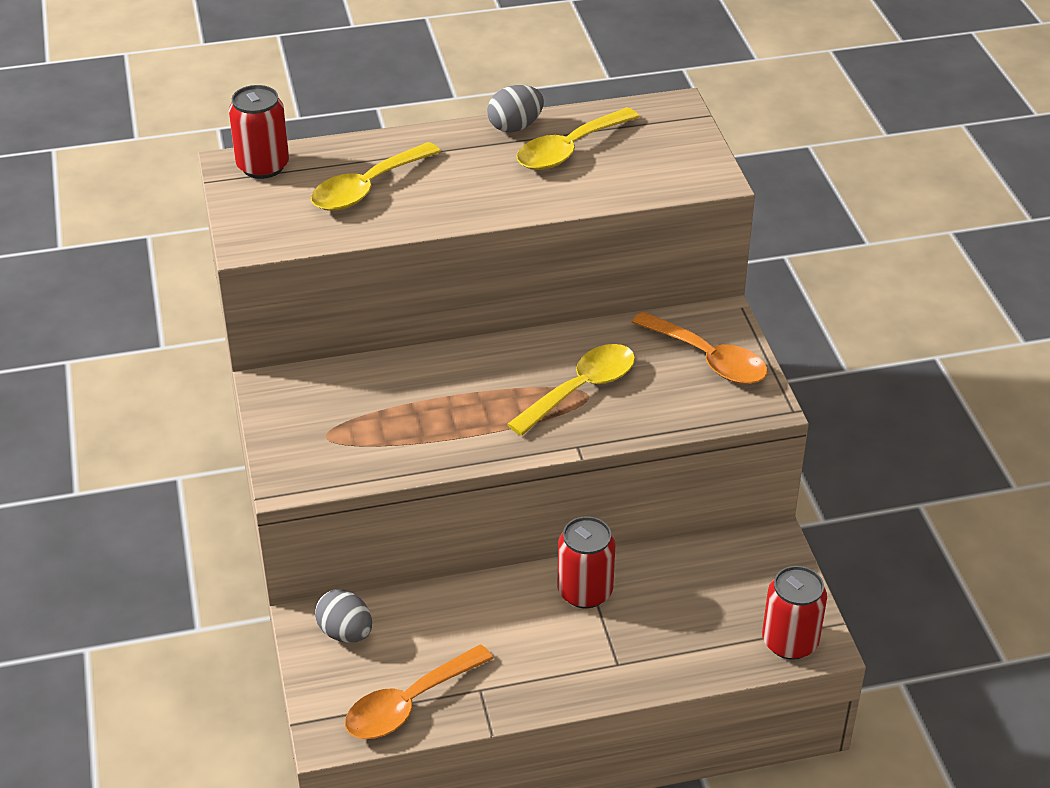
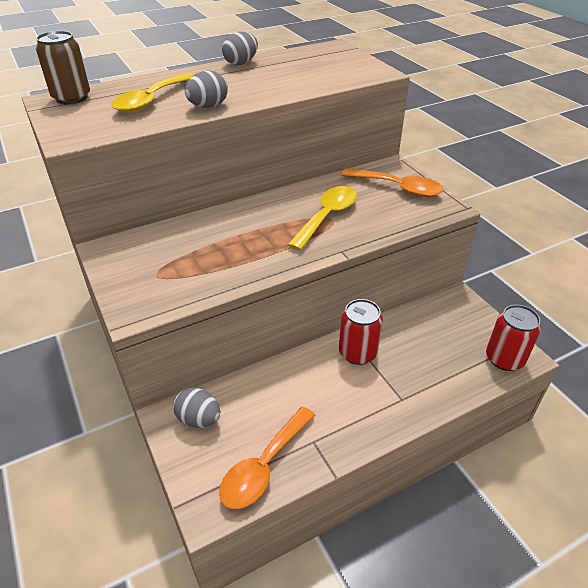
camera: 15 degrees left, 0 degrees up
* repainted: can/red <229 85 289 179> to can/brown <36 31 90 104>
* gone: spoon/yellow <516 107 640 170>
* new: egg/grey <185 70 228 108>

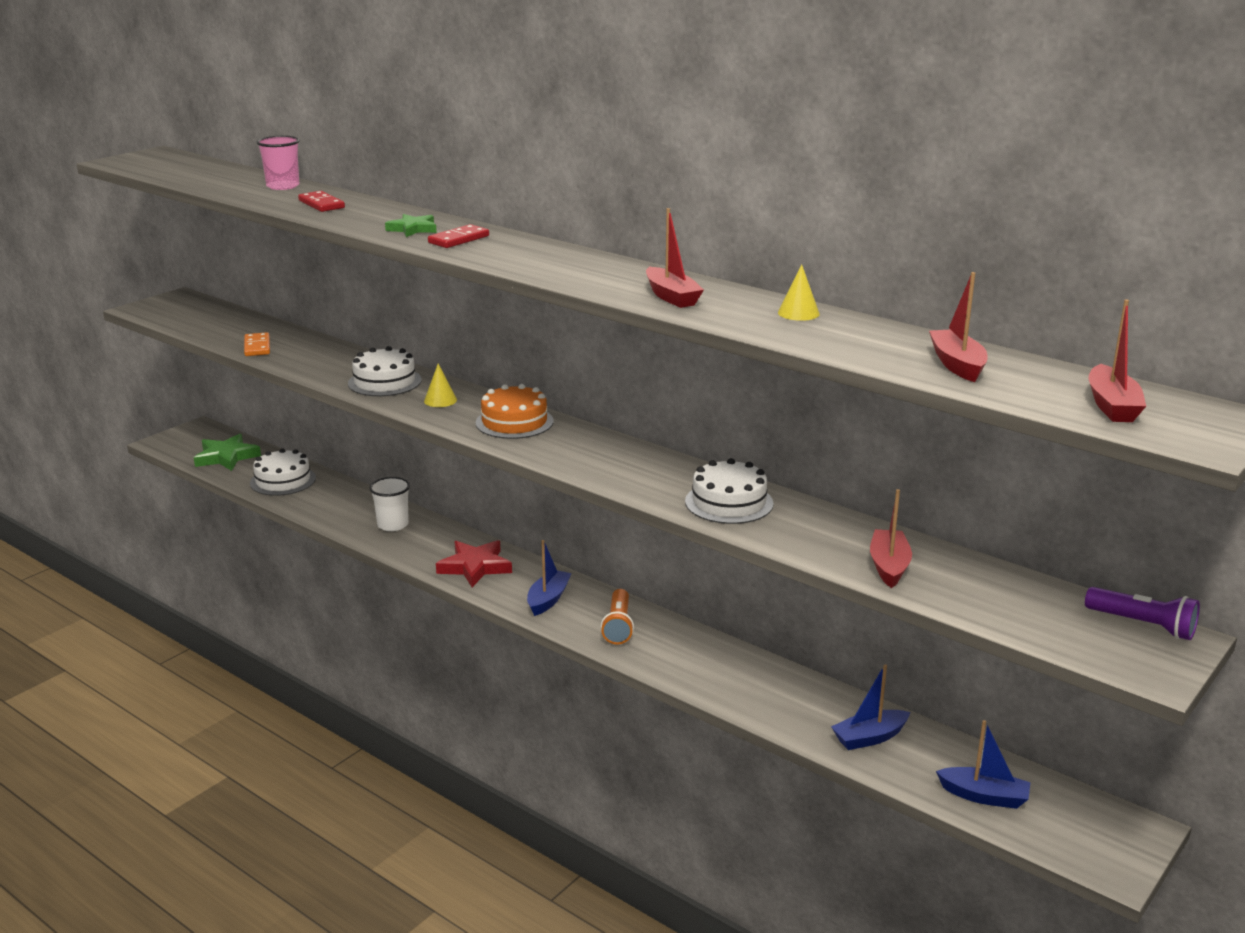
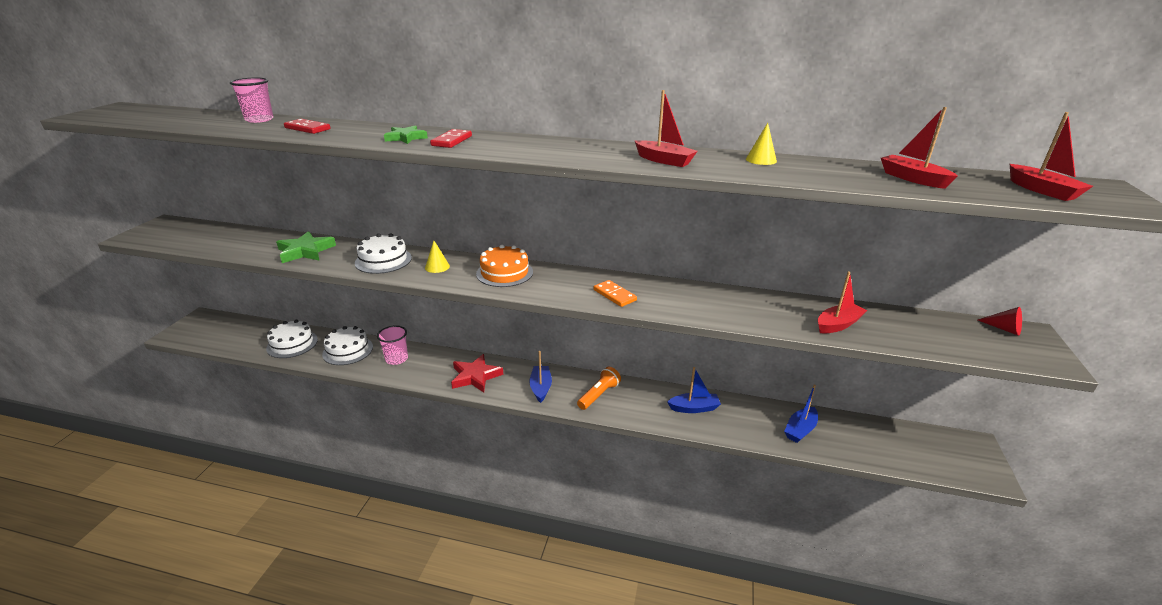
camera: 25 degrees left, 5 degrees up
* shifted: star/green <194 434 261 471> to <276 231 336 263>
* shifted: domino/orange <244 332 270 356> to <594 280 637 307>
* repainted: cup/white <369 477 410 531> to cup/pink <377 325 408 365>
* rotated: flashlight/orange <601 589 634 644> = <577 367 621 410> 120 degrees counterclockwise
* shifted: cake/white <685 458 774 524> to <322 326 373 365>
* rotated: boat/red <870 489 912 588> = <818 272 867 334> 75 degrees clockwise
* shifted: boat/blue <936 720 1031 809> to <667 367 721 413>
* swapped: flashlight/purple <1085 587 1200 640> to cone/red <978 307 1022 336>

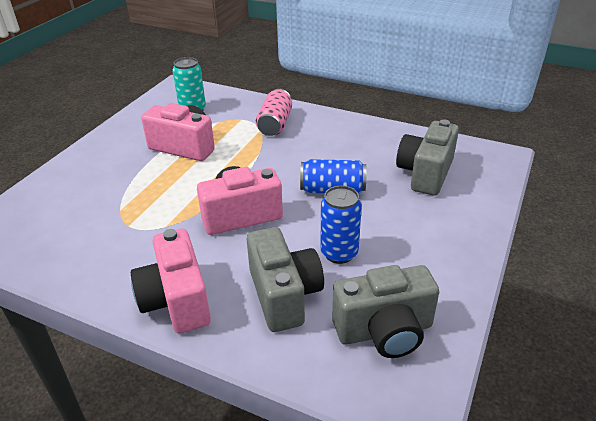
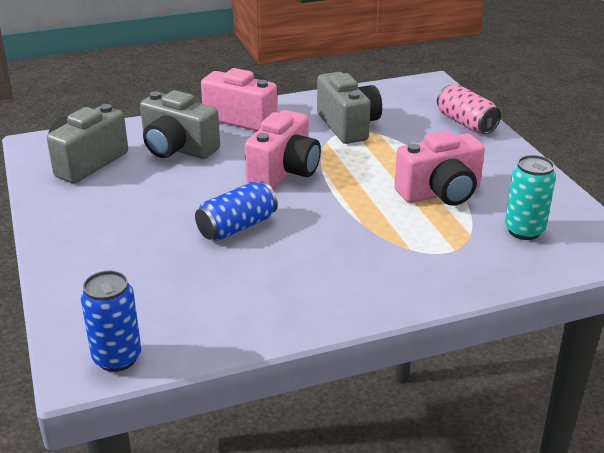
camera: 135 degrees right, 5 degrees down
* shifted: can/pink <256 89 292 136> to <437 84 501 134>
* shifted: can/blue <320 186 362 264> to <81 271 141 372>
* shifted: camera/grey <396 119 459 196> to <317 72 382 144>

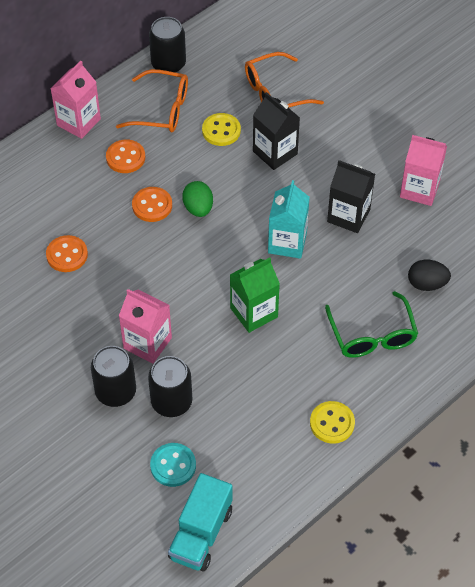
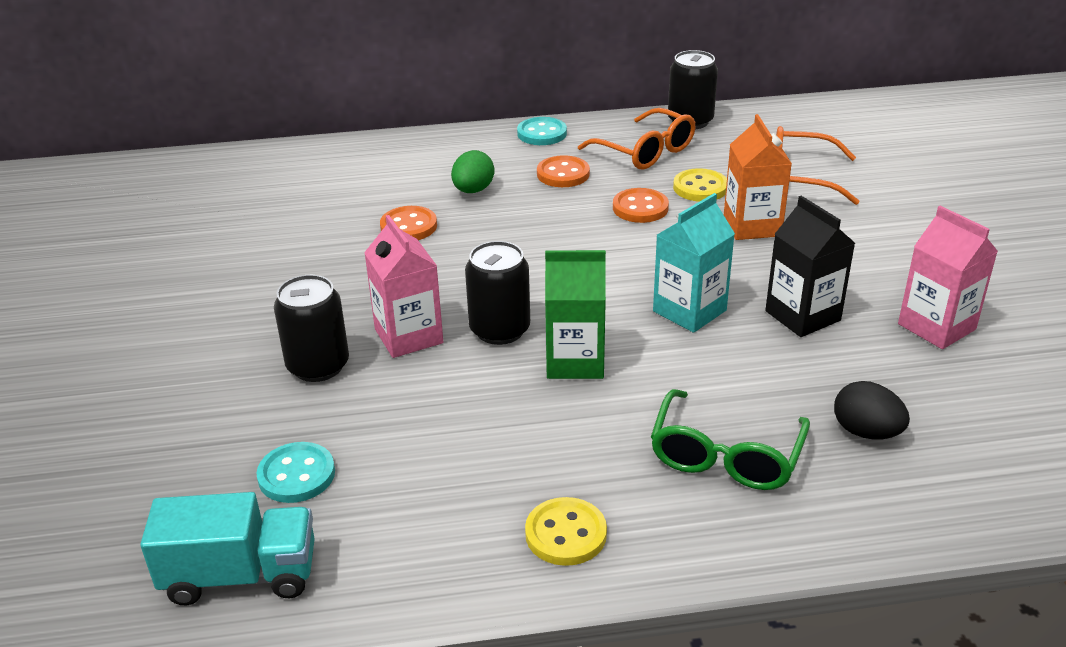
camera: 35 degrees right, 20 degrees down
* swapped: carton/pink <51 61 101 139> to button/turquoise <517 117 567 145>
* shifted: button/orange <132 187 172 222> to <613 188 669 223>
* shifted: can/black <148 356 192 417> to <465 241 530 345>
* rotated: truck/turquoise <168 473 233 571> = <140 492 315 605> 150 degrees counterclockwise
* shifted: egg/green <182 181 213 217> to <451 150 494 193>
* repainted: carton/black <253 92 300 170> to carton/orange <724 114 792 240>

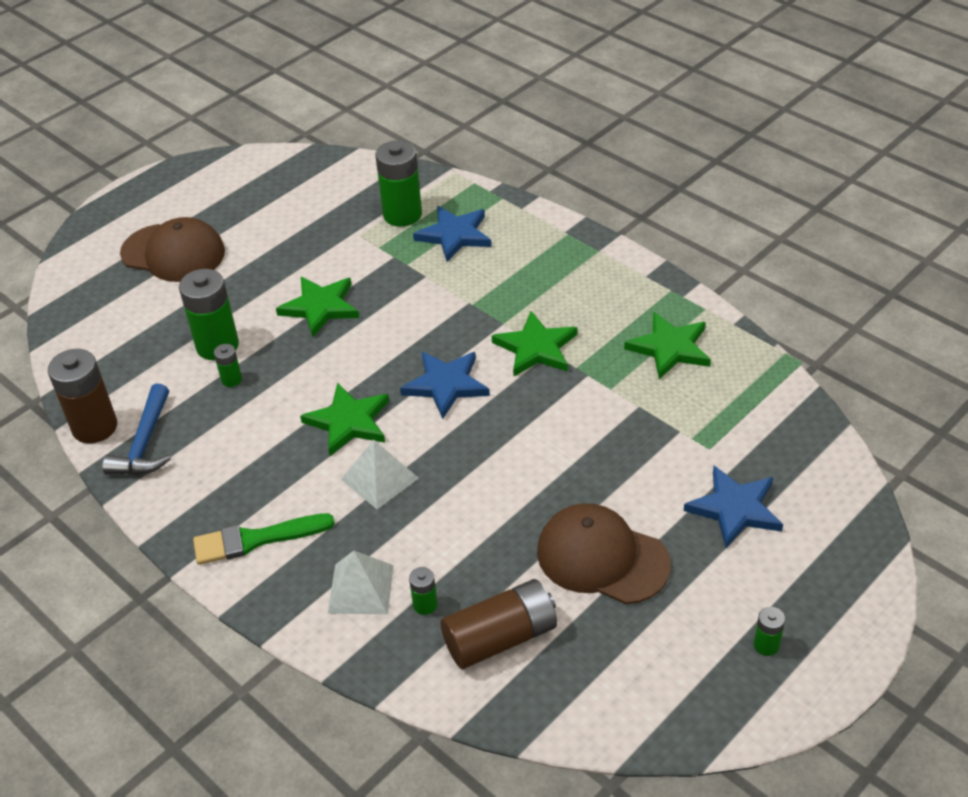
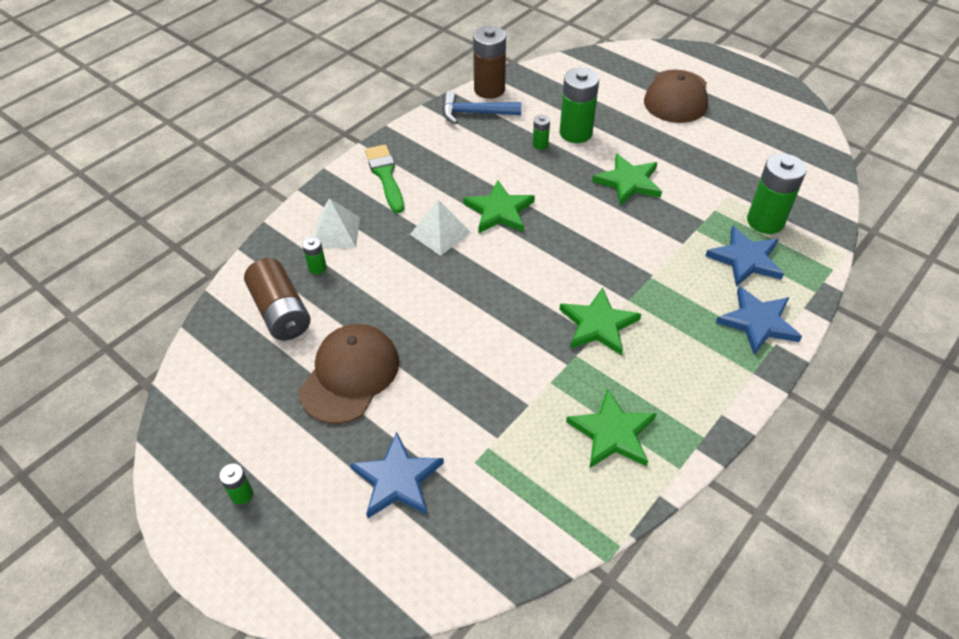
camera: 85 degrees right, 5 degrees up
* shifted: star/blue <400 351 490 419> to <716 286 802 355>

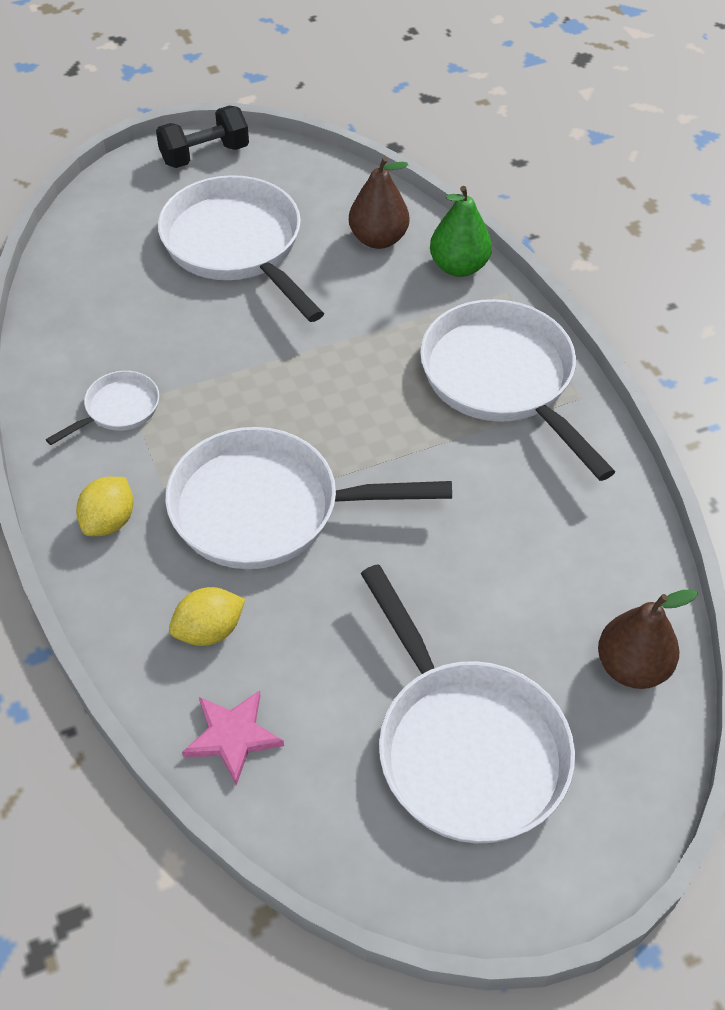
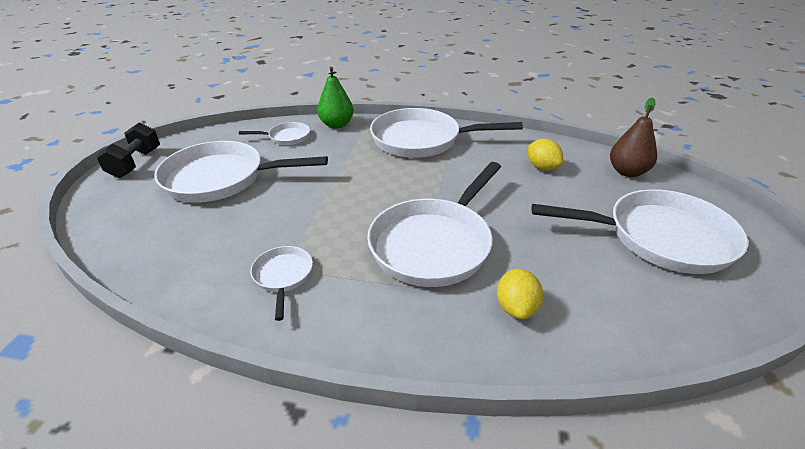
camera: 55 degrees left, 15 degrees down
* shifted: lemon/yellow <76 477 134 536> to <528 139 563 171>
* gone: star/pink <182 690 284 785>
* swapped: pear/brown <349 157 409 249> to pan/white <239 122 310 145>

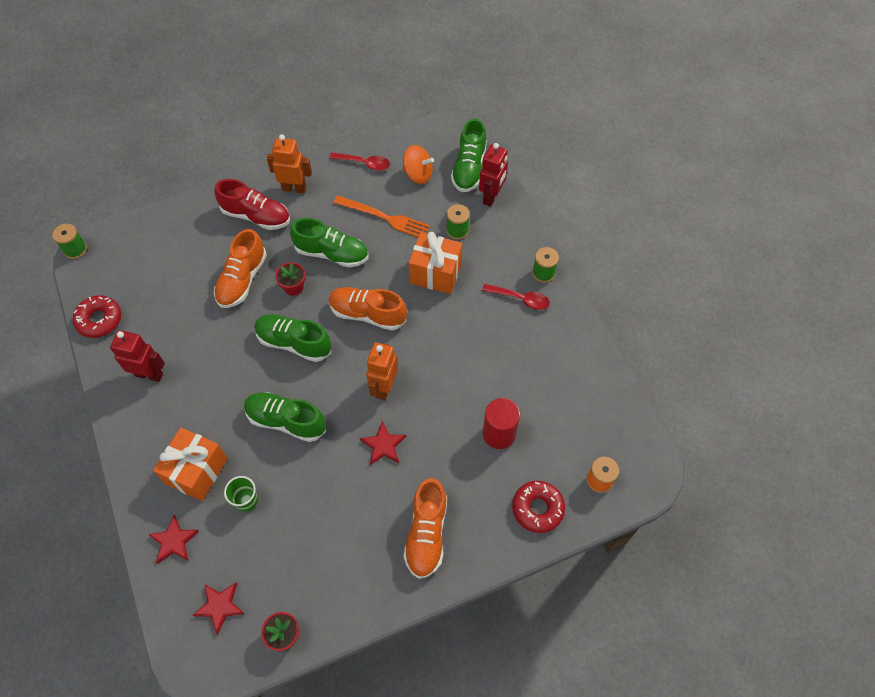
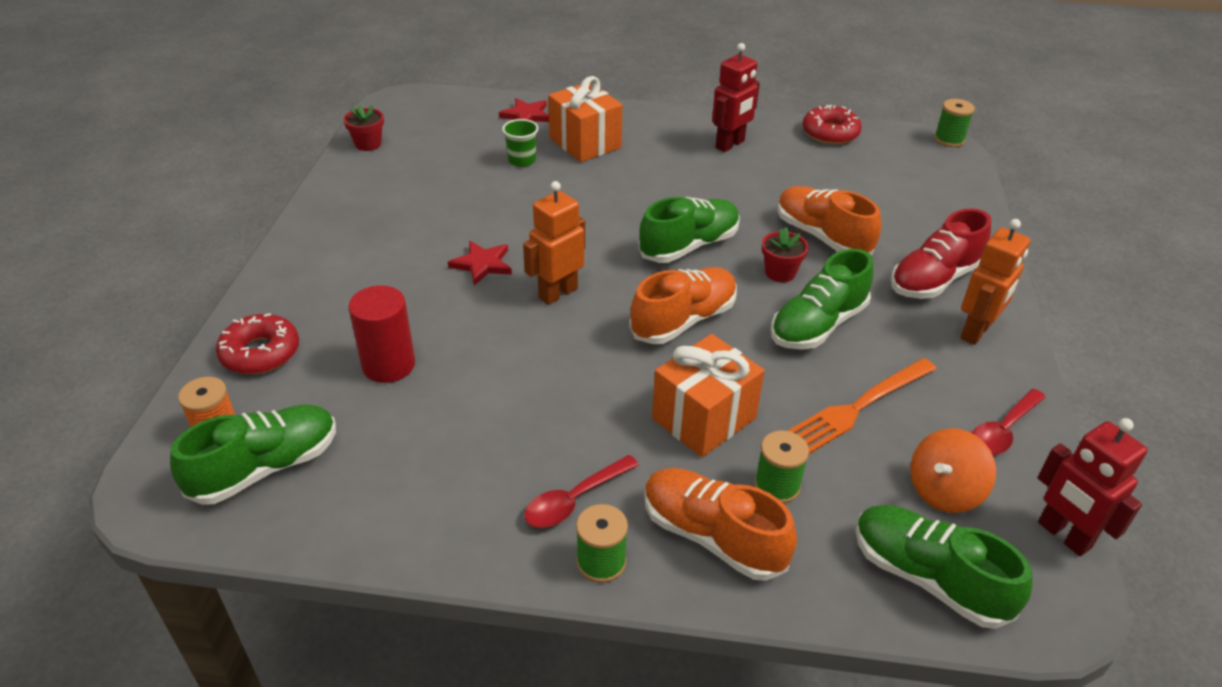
camera: 120 degrees right, 20 degrees down
* gone: star/red <192 583 245 634>
* shifted: shoe/green <244 392 326 442> to <170 404 336 505>
* rotated: robot/orange <366 342 398 400> = <523 181 585 305> 90 degrees counterclockwise
* shifted: shoe/orange <404 478 447 579> to <644 468 797 581>
* shifted: robot/red <479 143 508 207> to <1038 418 1148 556>

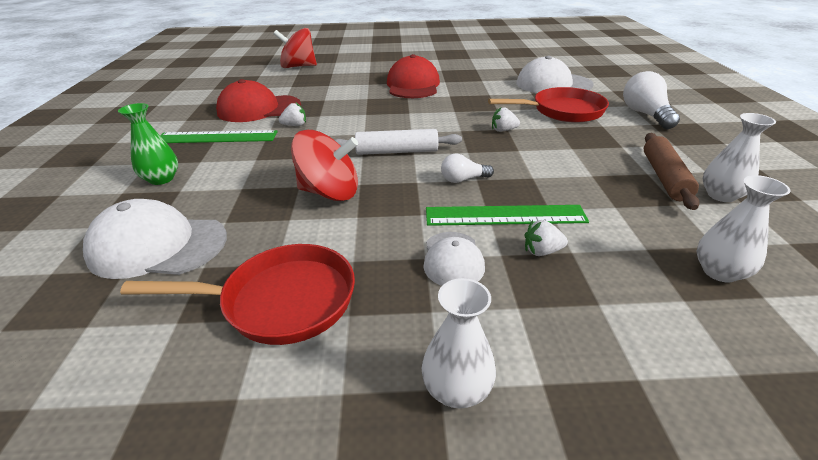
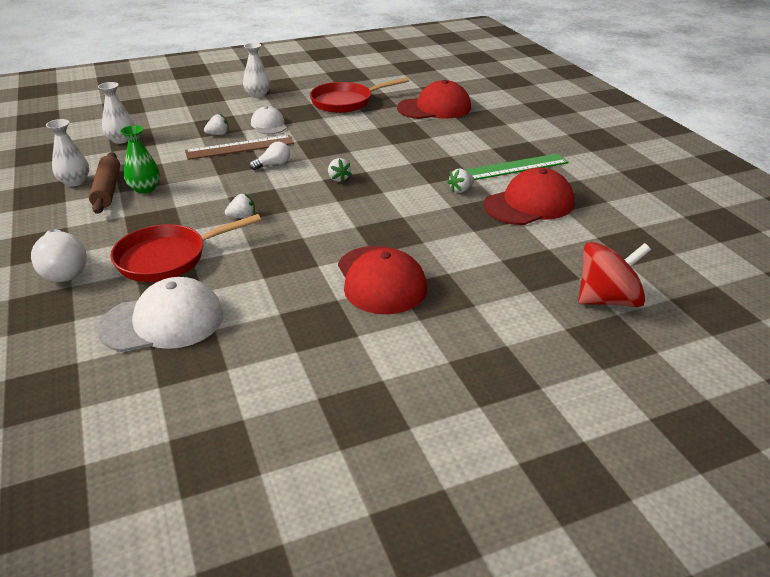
camera: 160 degrees right, 0 degrees up
* repainted: cap/white <83 199 227 279> to cap/red <397 80 471 119>
* shifted: vase/green <118 103 178 185> to <120 125 160 194>
* gone: spinning top/red <291 130 358 201>
* swapped: rolling pin/white <335 129 462 155> to strawberry/white <328 158 352 183>
* repainted: ruler/green <426 205 589 226> to ruler/brown <185 135 294 160>

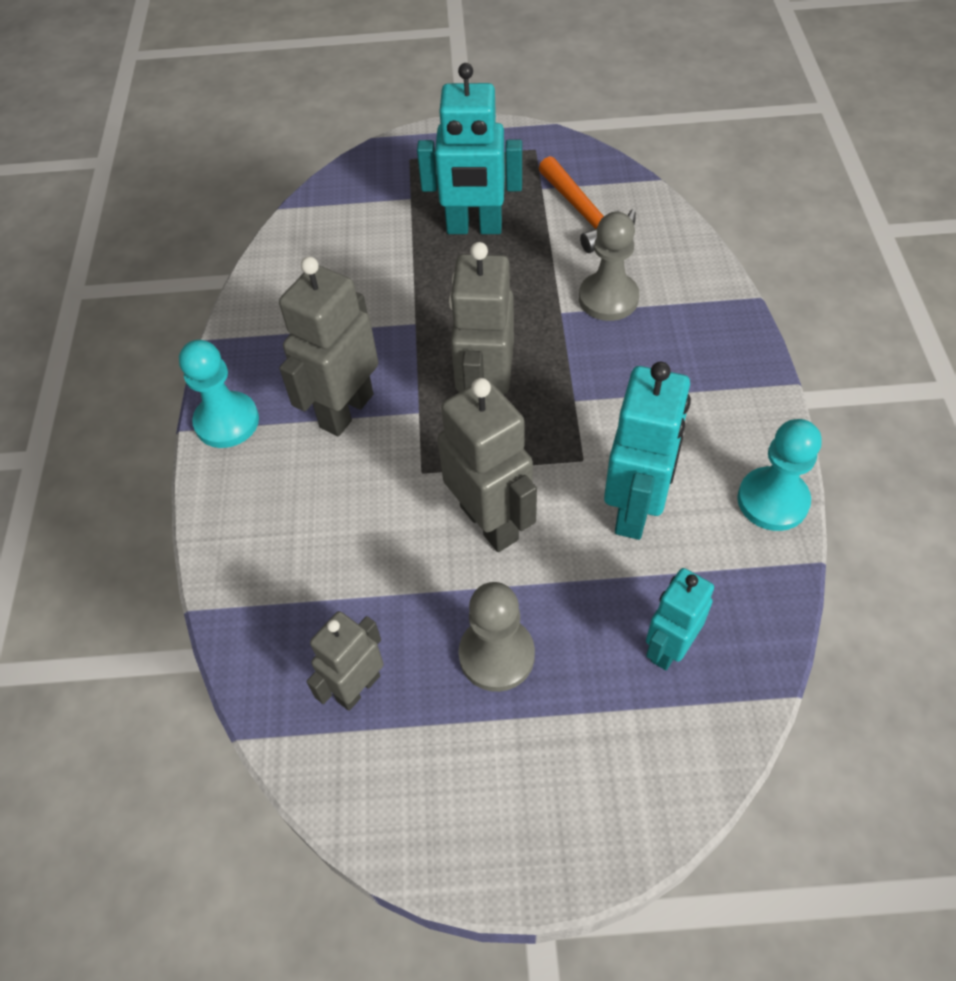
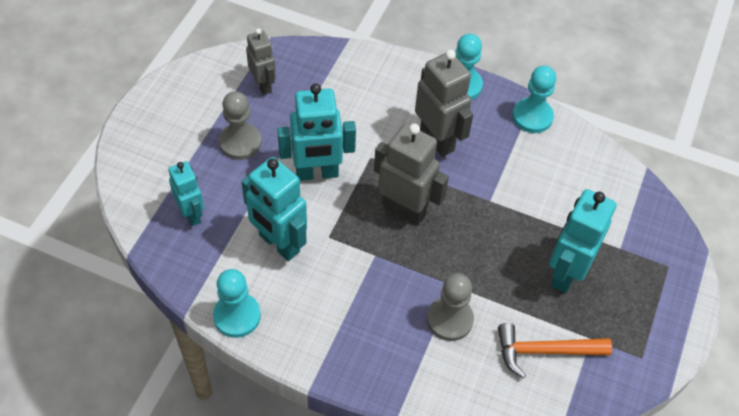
camera: 110 degrees right, 0 degrees up
* repainted: robot/grey <438 378 537 552> to robot/turquoise <277 83 356 181>
* new: pawn/turquoise <512 66 556 133>

